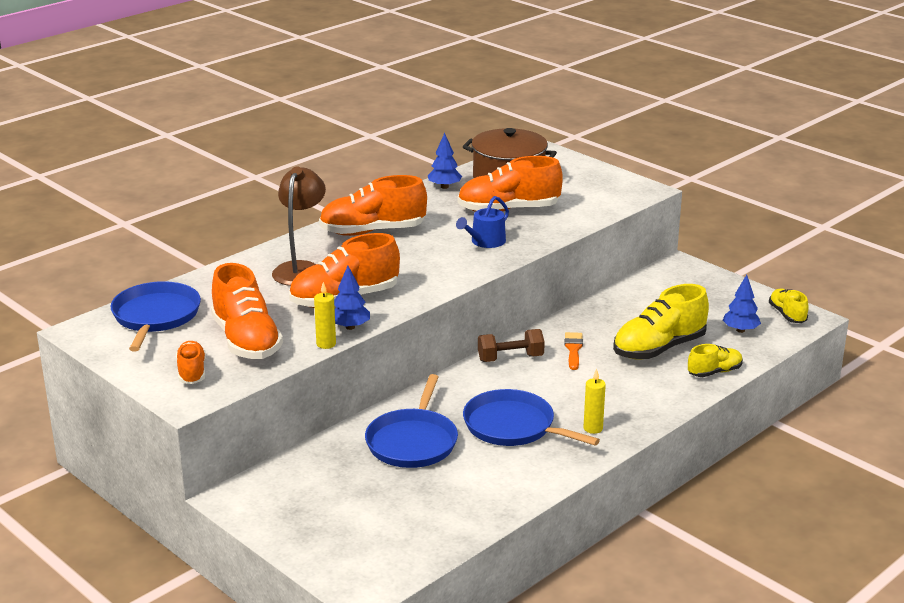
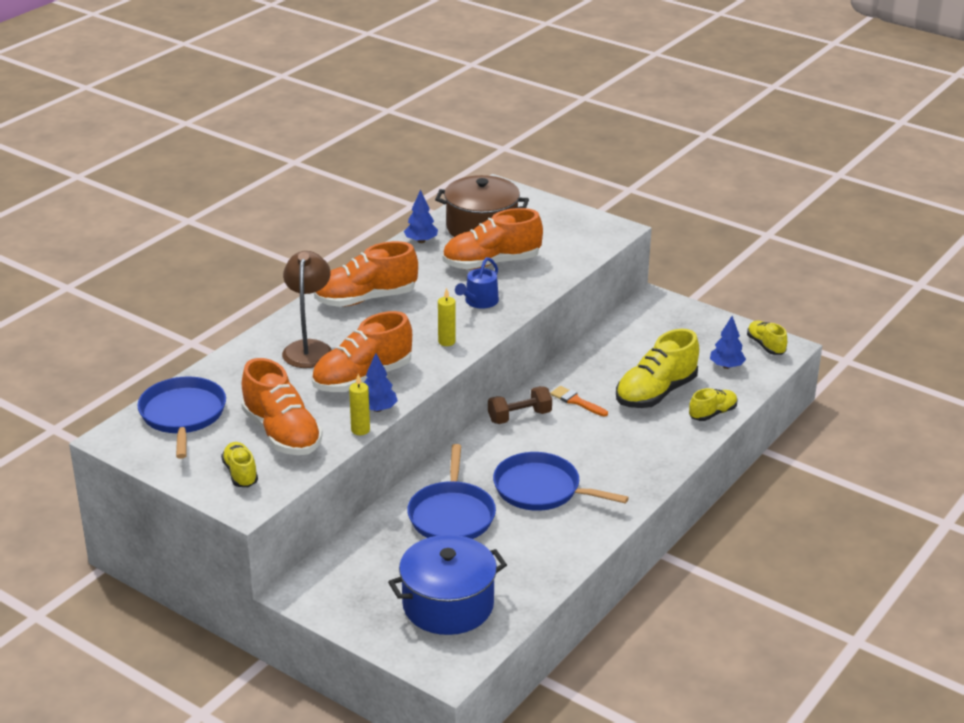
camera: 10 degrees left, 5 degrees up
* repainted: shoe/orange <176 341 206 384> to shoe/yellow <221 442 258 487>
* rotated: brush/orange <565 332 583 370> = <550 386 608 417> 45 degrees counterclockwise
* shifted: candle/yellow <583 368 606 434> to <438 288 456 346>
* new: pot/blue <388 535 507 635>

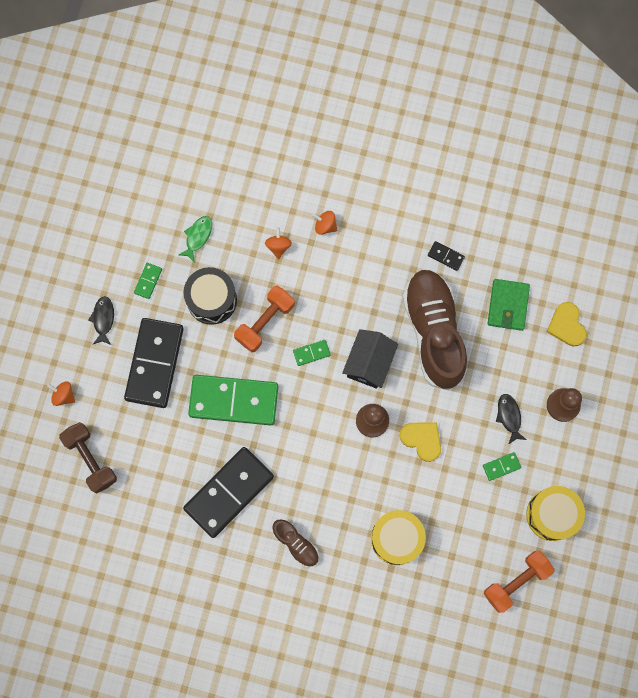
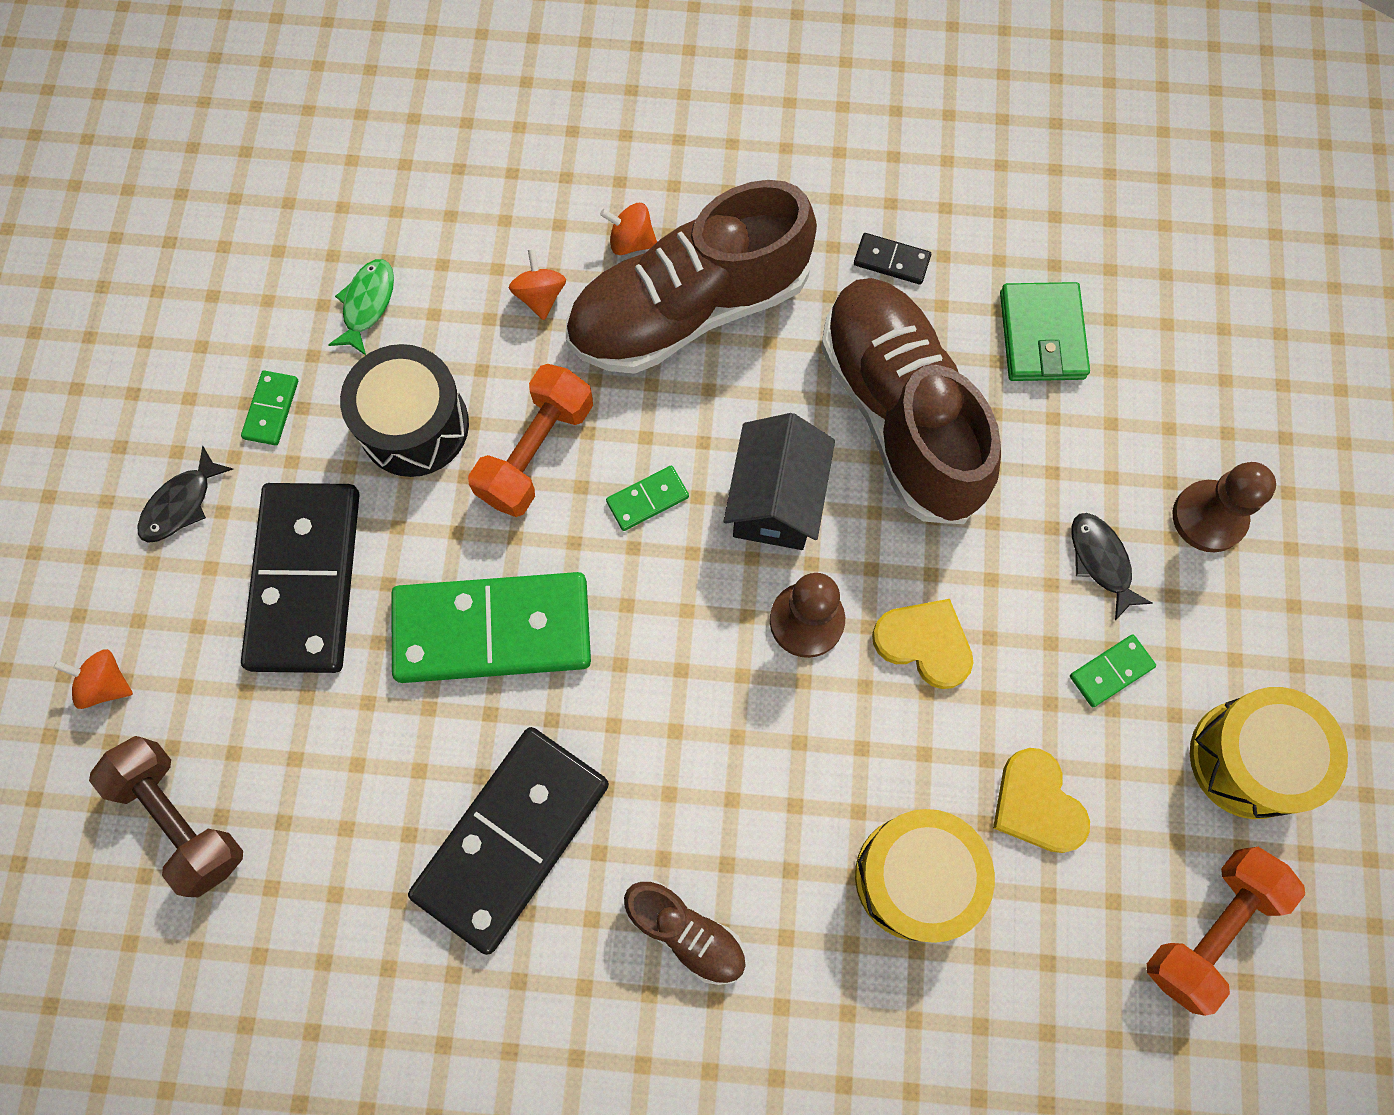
camera: 10 degrees left, 5 degrees down
* rotated: fish/black <88 296 114 345> = <137 446 233 543> 135 degrees counterclockwise
* shifted: heart/yellow <547 302 587 346> to <993 748 1090 853>
* new: shoe/brown <566 180 817 374>

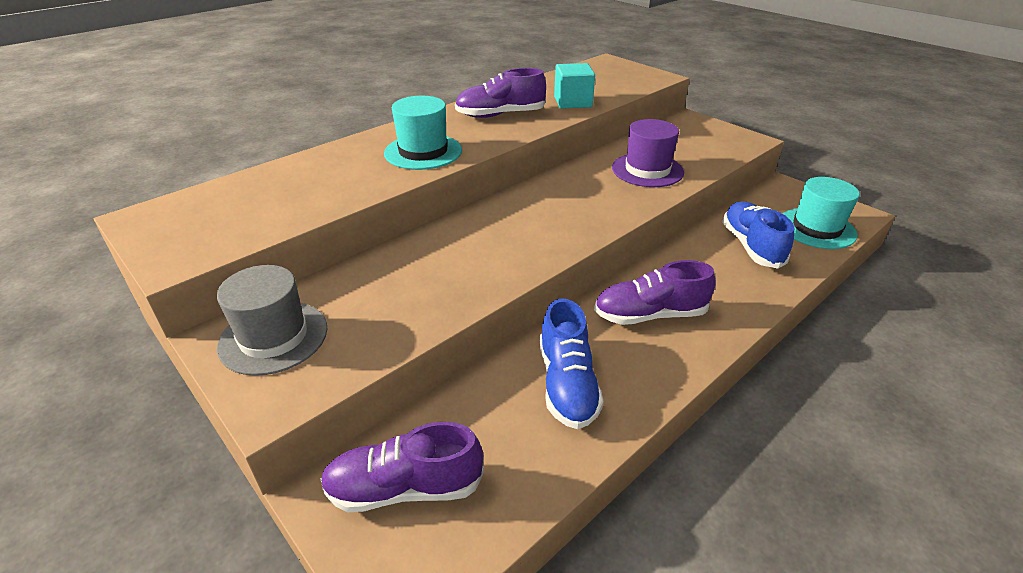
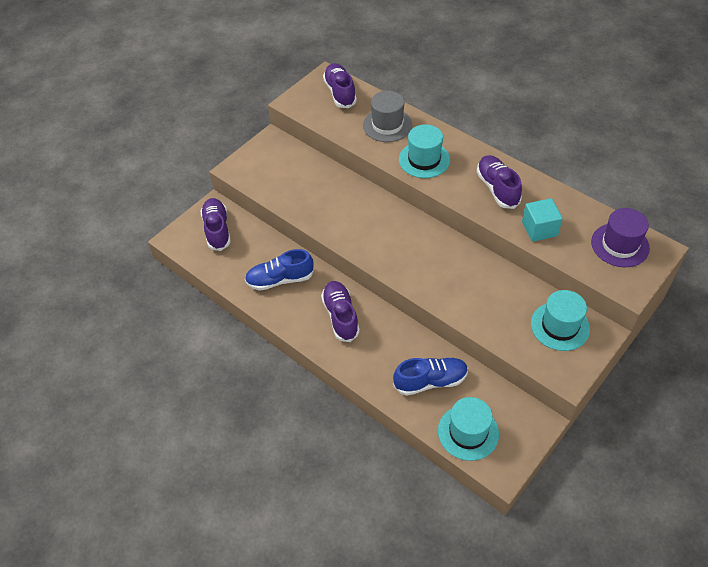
camera: 85 degrees right, 15 degrees up
* shifted: hat/grey <217 265 327 376> to <363 91 412 142>
* shifted: hat/purple <612 119 684 187> to <591 208 650 267>
* new: shoe/purple <323 63 357 108>
* new: hat/turquoise <531 290 590 351>

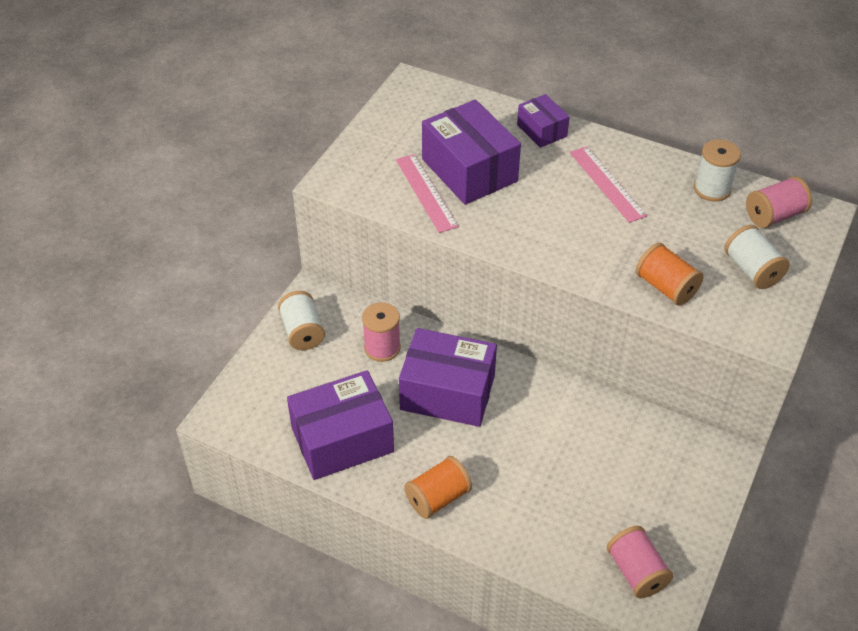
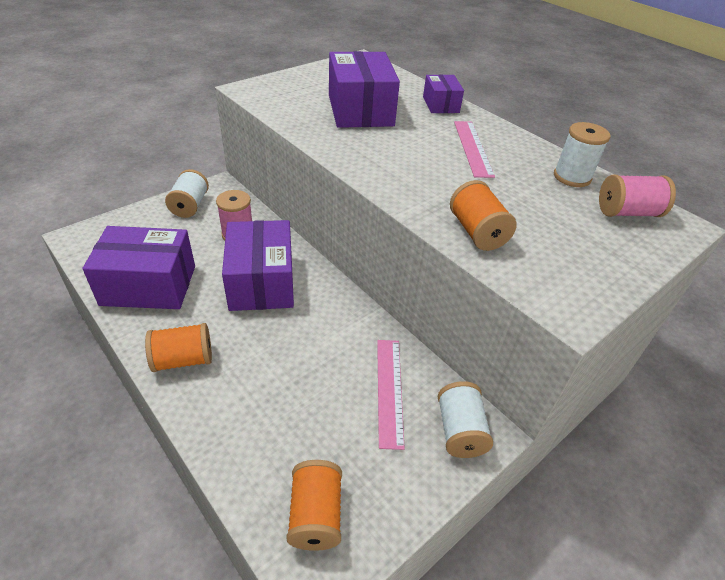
camera: 20 degrees right, 5 degrees down
* shifted: ruler/pink <396 154 459 233> to <377 340 405 450>
* rotated: box/purple <399 328 497 427> = <222 220 294 311> 45 degrees clockwise
* repainted: spool/pink <607 526 673 599> to spool/orange <286 460 342 551>
* shifted: spool/white <724 225 790 289> to <437 381 493 458>

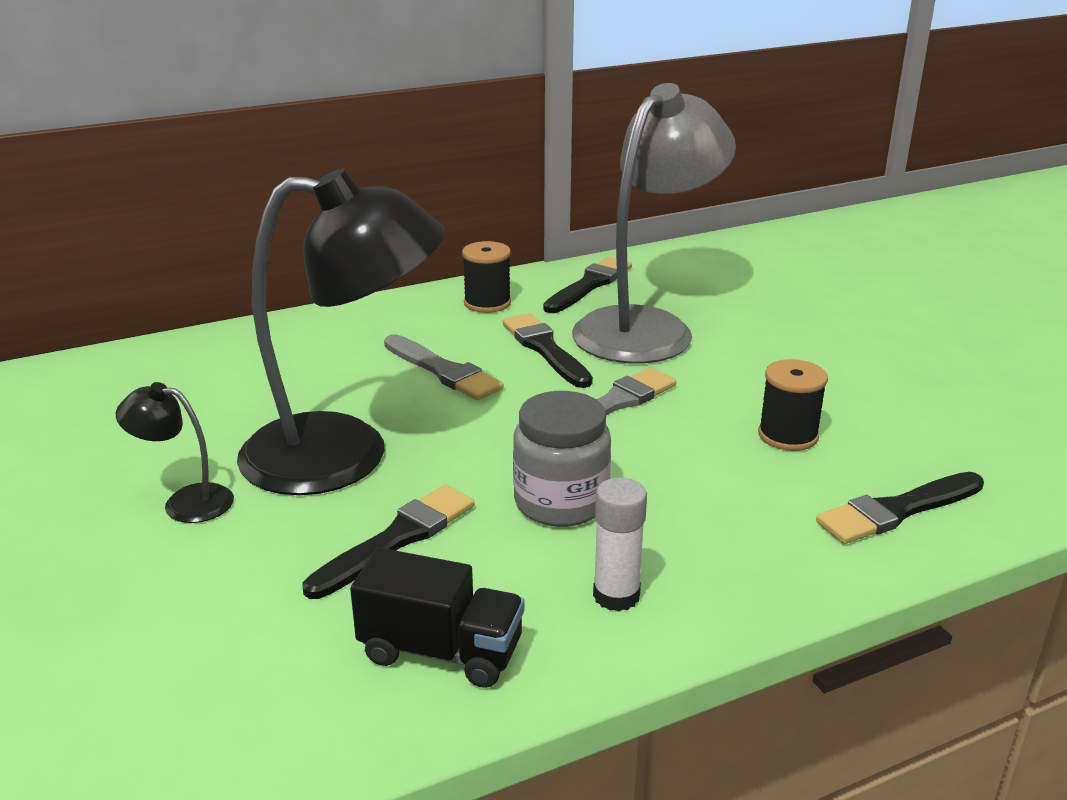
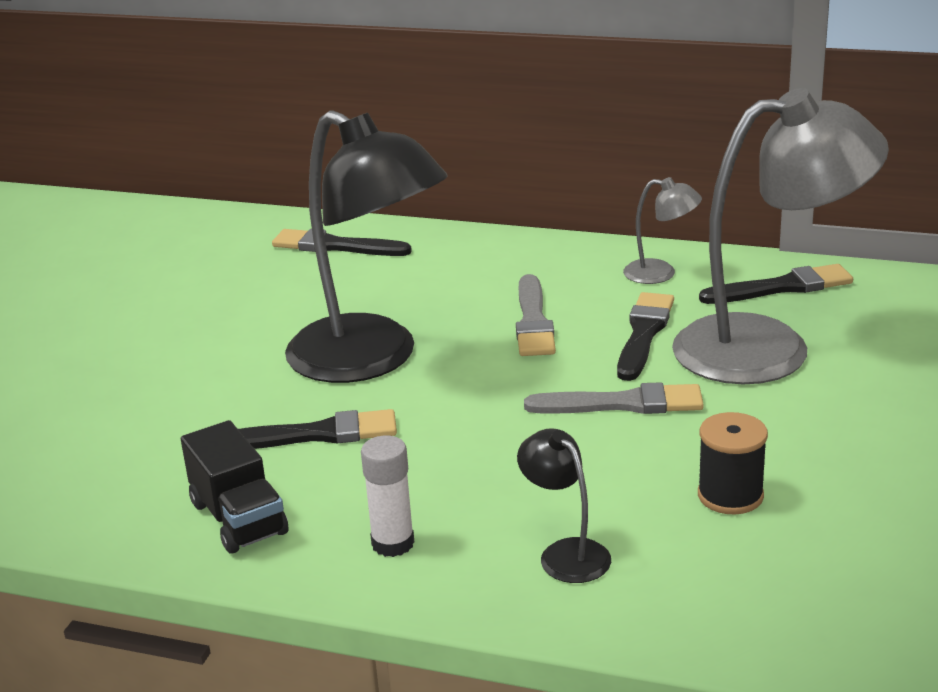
camera: 45 degrees right, 0 degrees up
* shifted: lamp/black <116 382 234 523> to <517 428 611 583>
* swapped: spool/black <462 241 511 313> to lamp/grey <623 177 702 284>
* gone: jar/grey <513 391 611 527>
* shifted: brush/black <816 472 984 544> to <272 229 412 256>

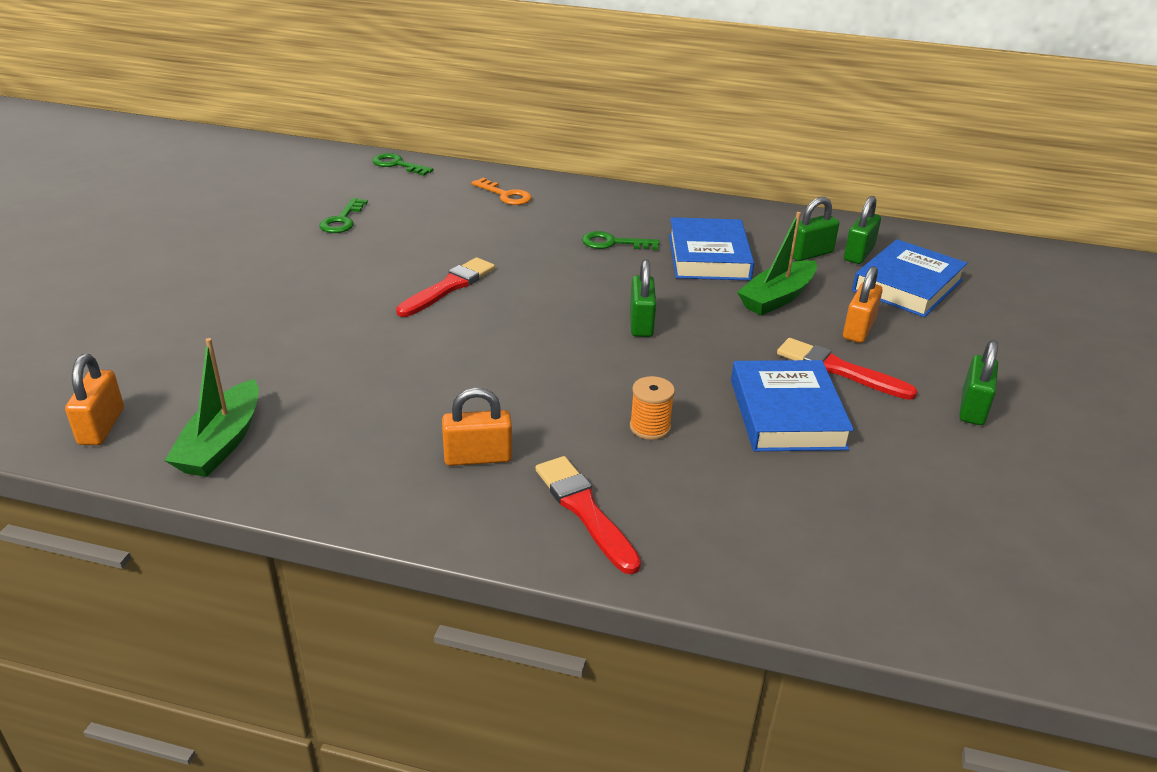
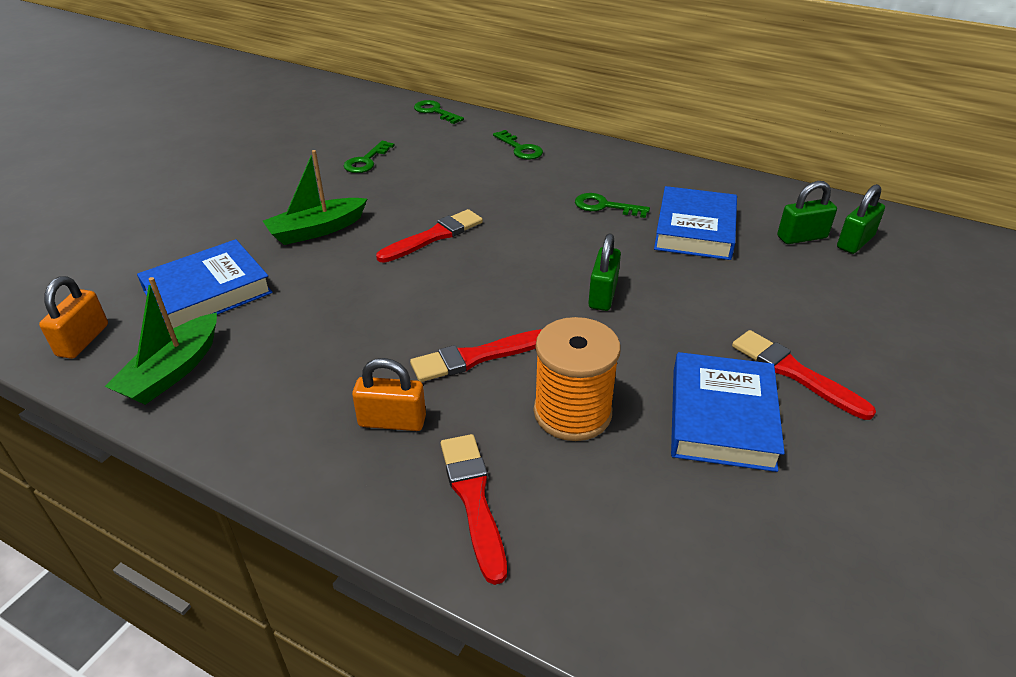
camera: 15 degrees right, 5 degrees up
* repainted: key/orange <471 178 532 205> to key/green <493 130 543 160>
* scaled: spool/orange <630 376 675 440> = <534 317 621 441> x1.86
* shifted: boat/green <737 212 817 316> to <263 150 367 245>
* gone: padlock/orange <843 266 883 343>
* shifted: book/blue <852 239 967 317> to <137 239 273 328>
* gone: padlock/green <959 340 998 425>
* new: brush/red <410 329 542 382>

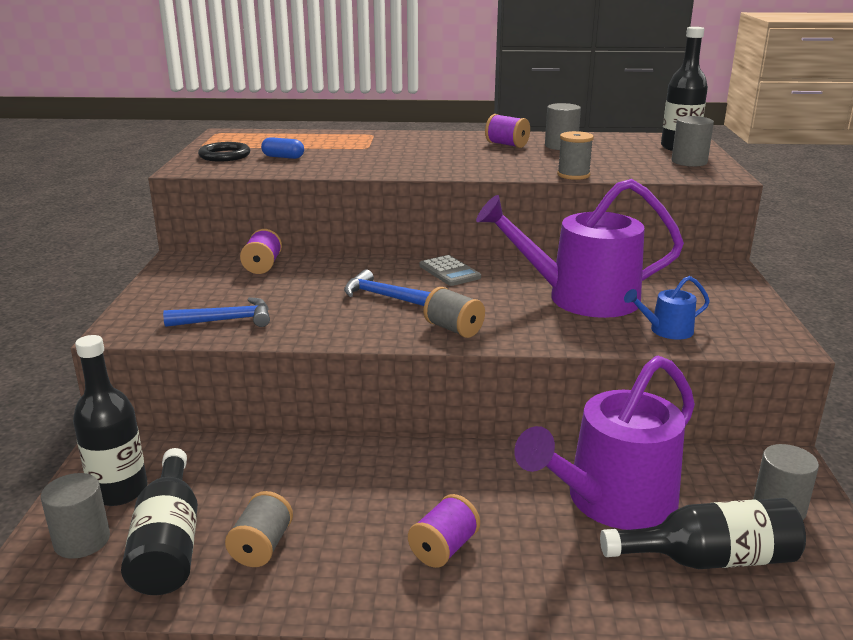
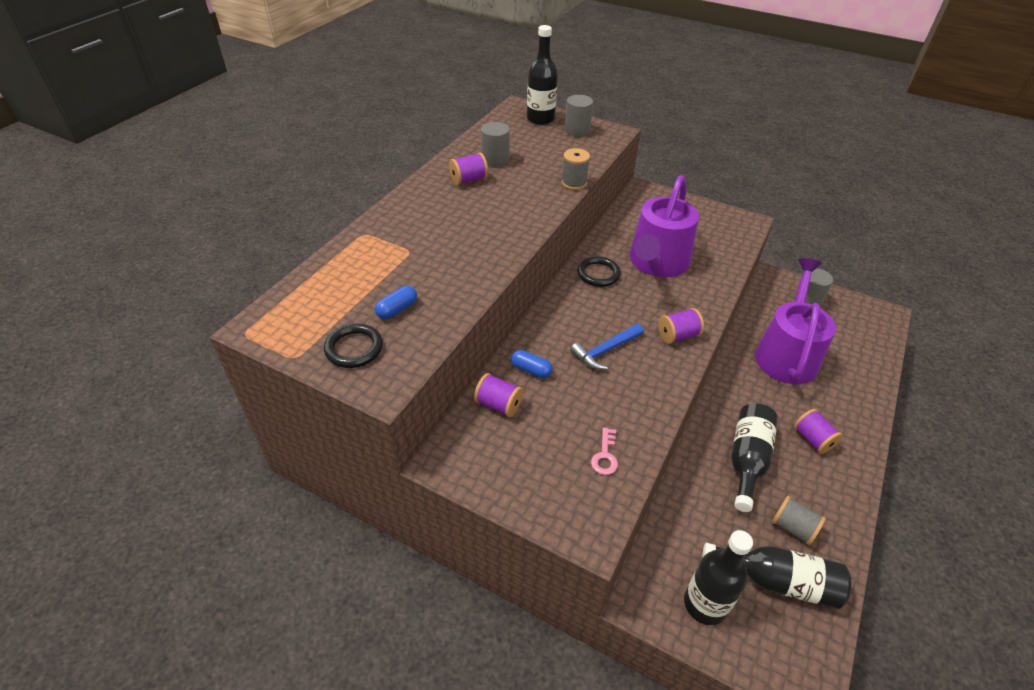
camera: 65 degrees left, 20 degrees up
* gone: cylinder/grey <41 473 110 559>
* swapped: hammer/blue <163 297 270 327> to key/pink <591 428 618 475>
* gone: calculator/grey <419 255 481 286>
* repainted: spool/grey <424 287 485 338> to spool/purple <658 308 704 344>
* rotated: watering can/purple <514 356 695 530> = <755 258 836 384> 150 degrees counterclockwise
* shifted: bottle/black <600 498 806 569> to <731 403 778 512>
* gone: watering can/blue <624 276 710 340>
* new: capsule/blue <511 350 553 378>
* new: ring/black <577 256 621 287>

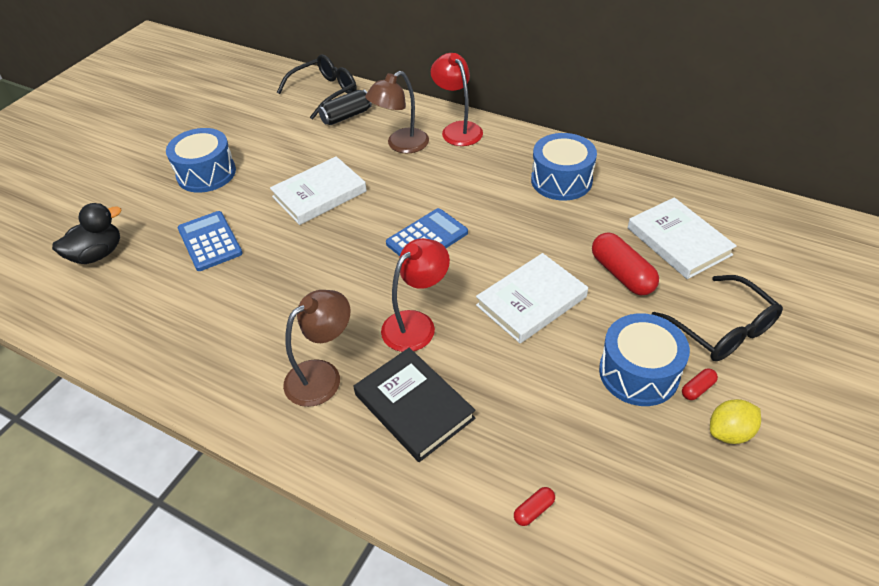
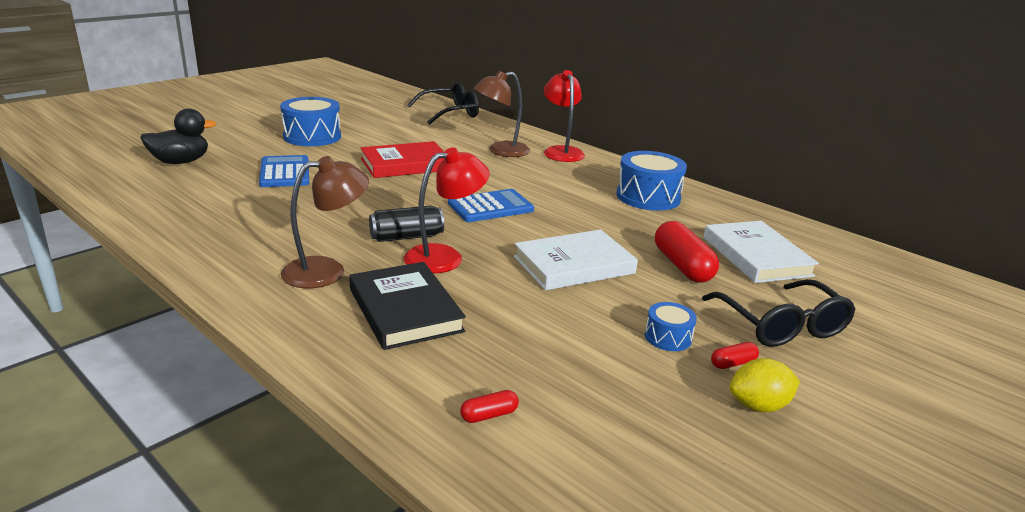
camera: 10 degrees right, 20 degrees down
* repainted: book/white <270 156 367 225> to book/red <361 141 445 178>
* shifted: can/black <318 90 372 125> to <369 206 444 242>
* scaled: drum/blue <599 313 690 406> = <645 302 697 351> x0.51

